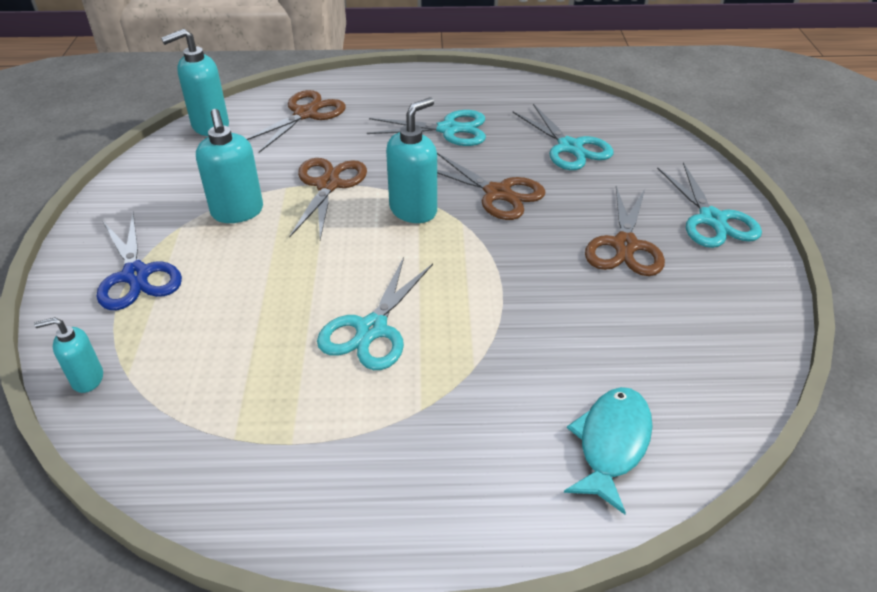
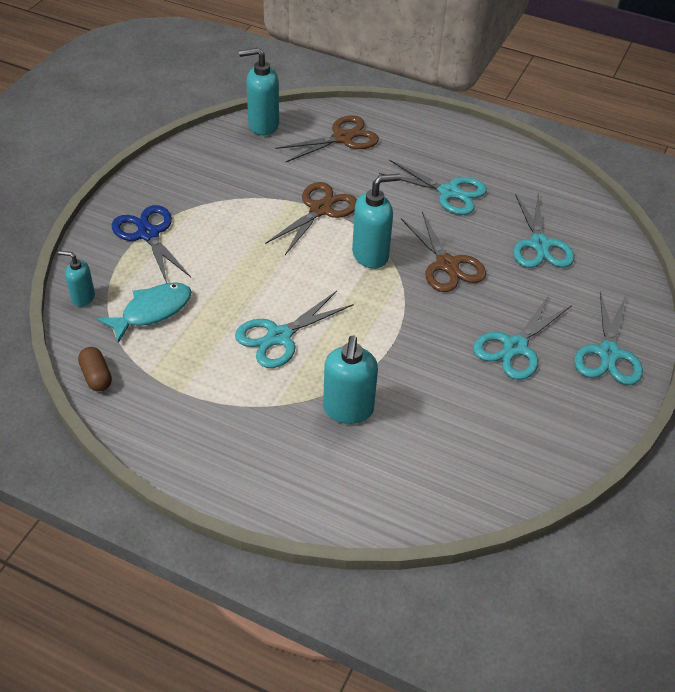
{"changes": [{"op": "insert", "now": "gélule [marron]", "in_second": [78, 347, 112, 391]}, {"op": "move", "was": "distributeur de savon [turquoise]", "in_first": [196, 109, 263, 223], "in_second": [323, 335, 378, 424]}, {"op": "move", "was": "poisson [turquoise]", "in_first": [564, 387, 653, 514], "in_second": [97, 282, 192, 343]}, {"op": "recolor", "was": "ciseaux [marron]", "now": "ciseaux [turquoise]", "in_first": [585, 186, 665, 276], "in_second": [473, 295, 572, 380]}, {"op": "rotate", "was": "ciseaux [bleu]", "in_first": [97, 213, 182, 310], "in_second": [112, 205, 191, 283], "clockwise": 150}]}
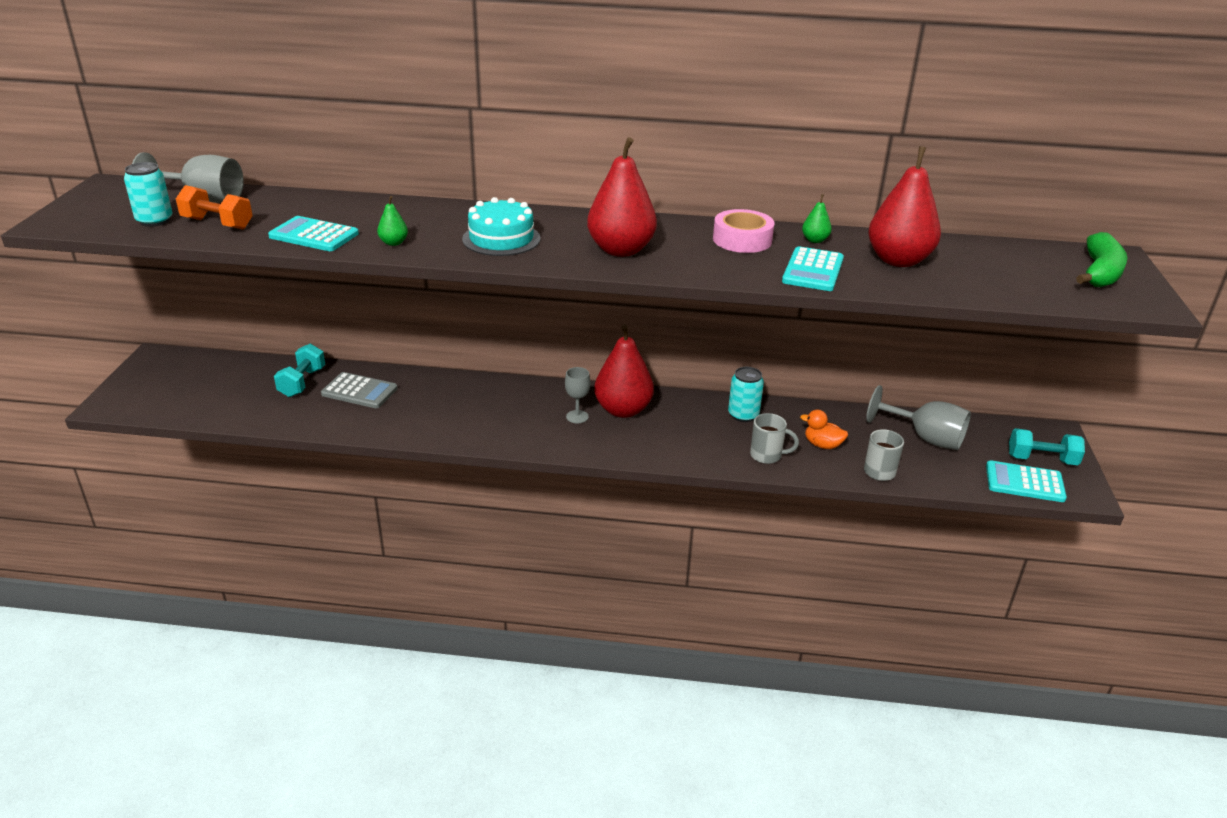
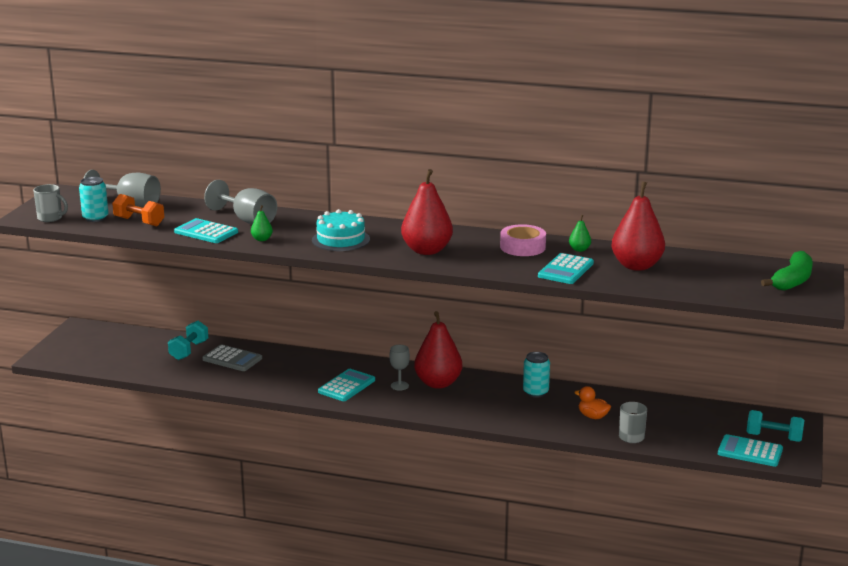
{"changes": [{"op": "insert", "now": "calculatrice [turquoise]", "in_second": [318, 369, 375, 401]}, {"op": "move", "was": "tasse [gris]", "in_first": [750, 413, 799, 464], "in_second": [33, 184, 68, 222]}, {"op": "move", "was": "verre à pied [gris]", "in_first": [866, 385, 971, 450], "in_second": [204, 180, 277, 224]}]}
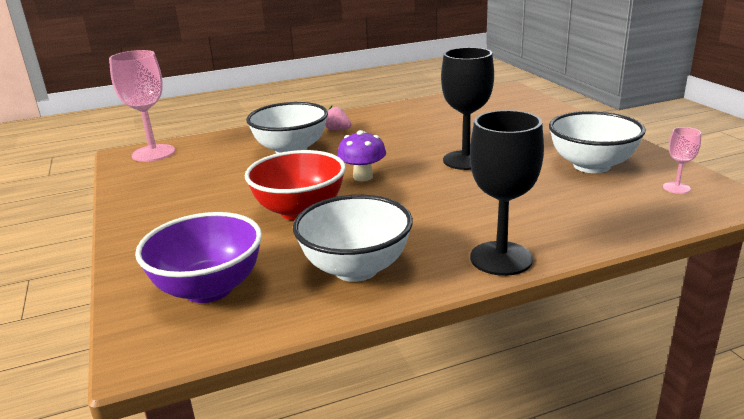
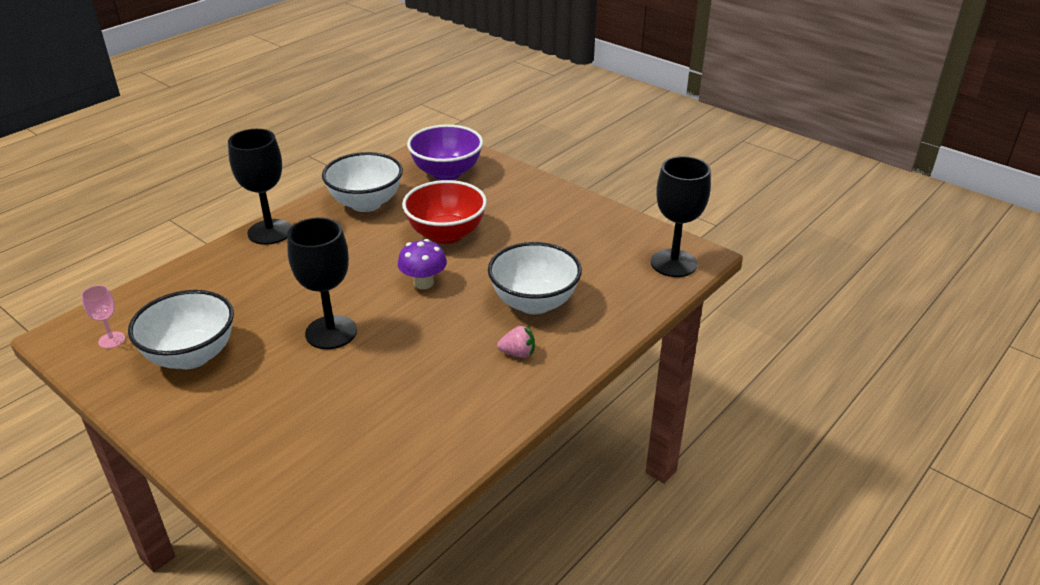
{"changes": [{"op": "recolor", "was": "verre à pied [rose]", "now": "verre à pied [noir]", "in_first": [109, 50, 175, 162], "in_second": [651, 156, 711, 277]}]}
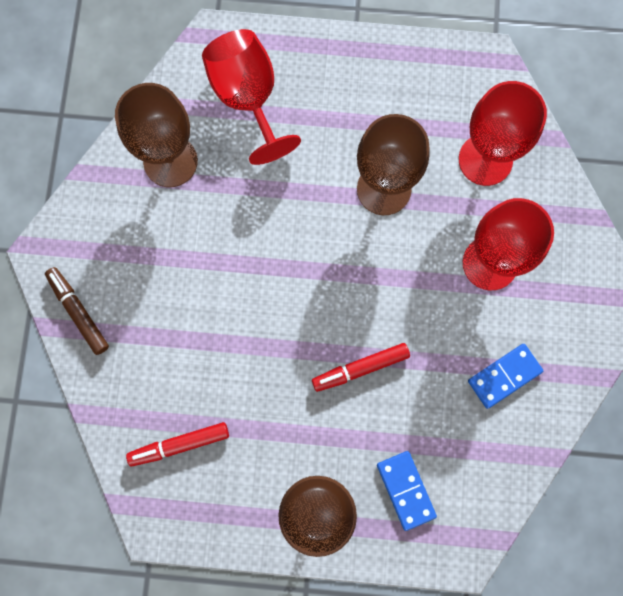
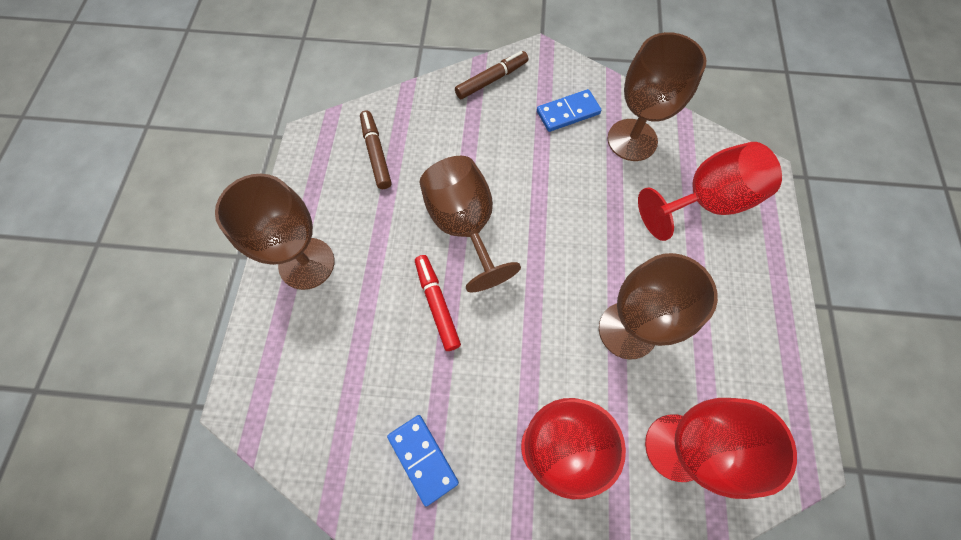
{"changes": [{"op": "insert", "now": "verre à pied [marron]", "in_second": [419, 156, 521, 292]}, {"op": "move", "was": "domino [bleu]", "in_first": [377, 451, 437, 531], "in_second": [537, 89, 601, 132]}, {"op": "recolor", "was": "feutre [rouge]", "now": "feutre [marron]", "in_first": [126, 422, 229, 467], "in_second": [360, 110, 392, 189]}]}
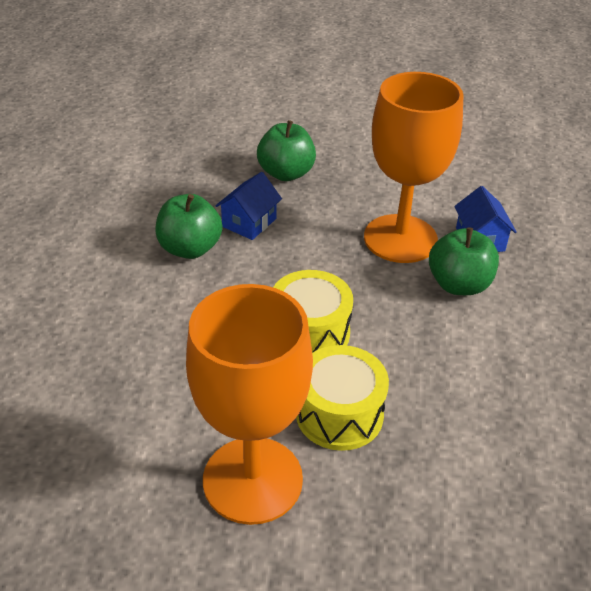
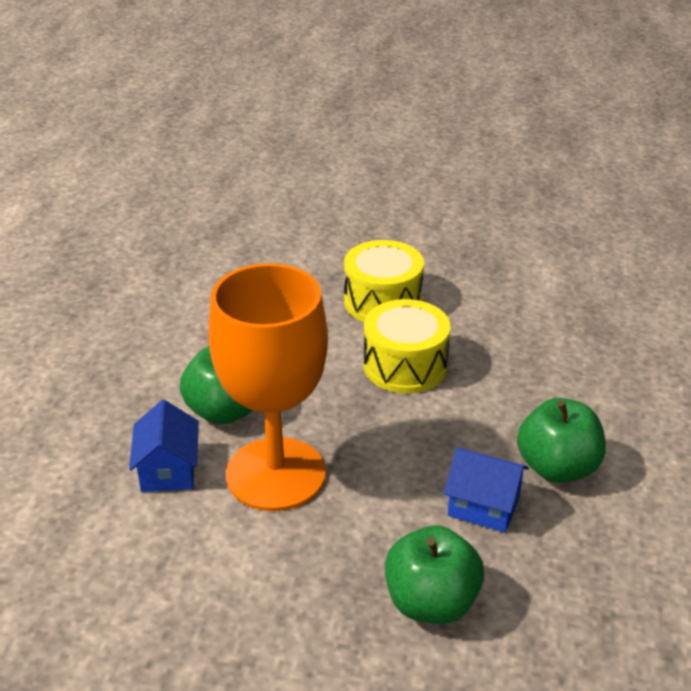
{"changes": [{"op": "delete", "was": "verre à pied [orange]", "in_first": [186, 284, 313, 525]}, {"op": "rotate", "was": "maison [bleu]", "in_first": [215, 172, 282, 240], "in_second": [444, 447, 529, 533], "clockwise": 75}]}
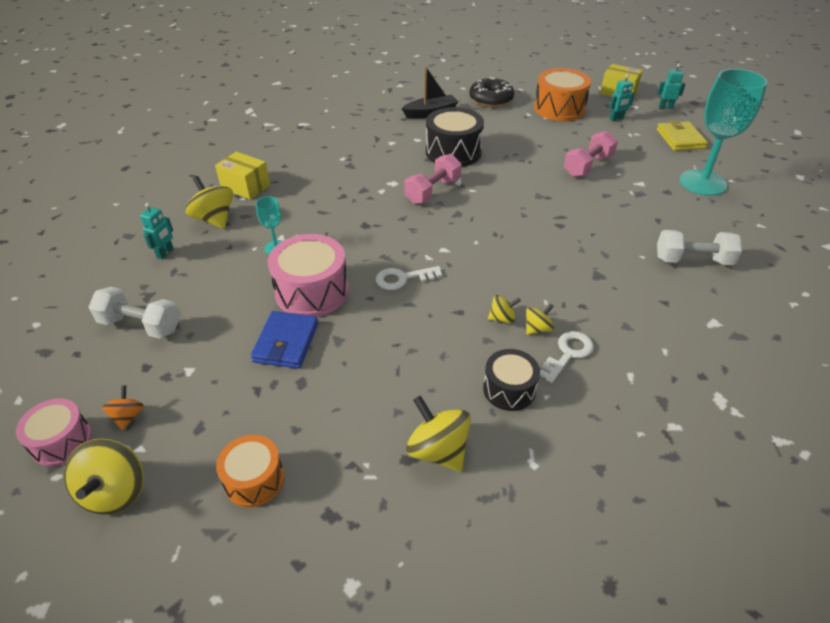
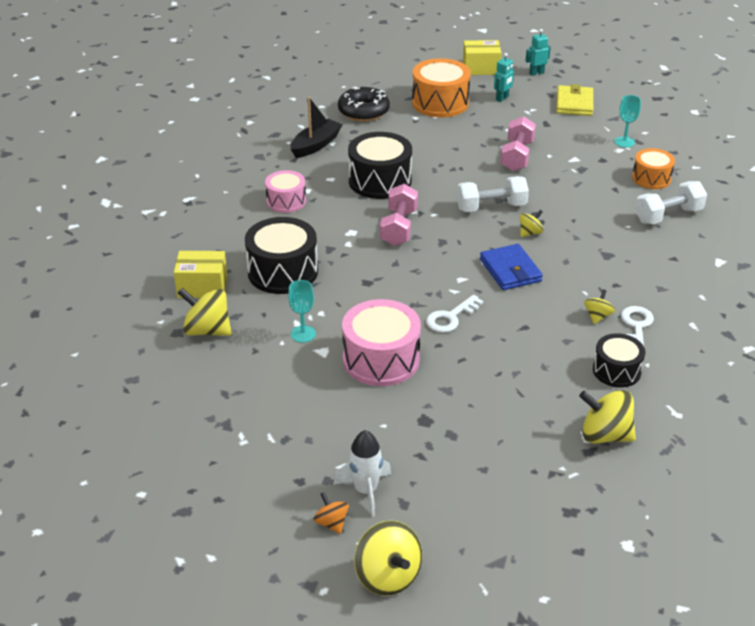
{"changes": [{"op": "delete", "was": "robot [turquoise]", "in_first": [140, 203, 174, 259]}, {"op": "insert", "now": "tambour [noir]", "in_second": [245, 217, 318, 294]}, {"op": "insert", "now": "fusée [blanc]", "in_second": [333, 430, 391, 517]}, {"op": "move", "was": "tambour [rose]", "in_first": [16, 398, 92, 466], "in_second": [265, 170, 306, 213]}, {"op": "move", "was": "haltère [blanc]", "in_first": [88, 287, 180, 339], "in_second": [457, 176, 529, 212]}, {"op": "move", "was": "tambour [orange]", "in_first": [216, 435, 284, 507], "in_second": [632, 148, 675, 189]}, {"op": "move", "was": "portefeuille [bleu]", "in_first": [251, 311, 318, 369], "in_second": [480, 244, 543, 290]}, {"op": "move", "was": "toupie [jaune]", "in_first": [488, 295, 521, 324], "in_second": [520, 210, 543, 237]}, {"op": "rotate", "was": "portefeuille [jaune]", "in_first": [657, 120, 708, 151], "in_second": [556, 84, 593, 116], "clockwise": 45}, {"op": "resize", "was": "verre à pied [turquoise]", "in_first": [679, 69, 767, 196], "in_second": [614, 95, 641, 148], "ratio": 0.45}]}
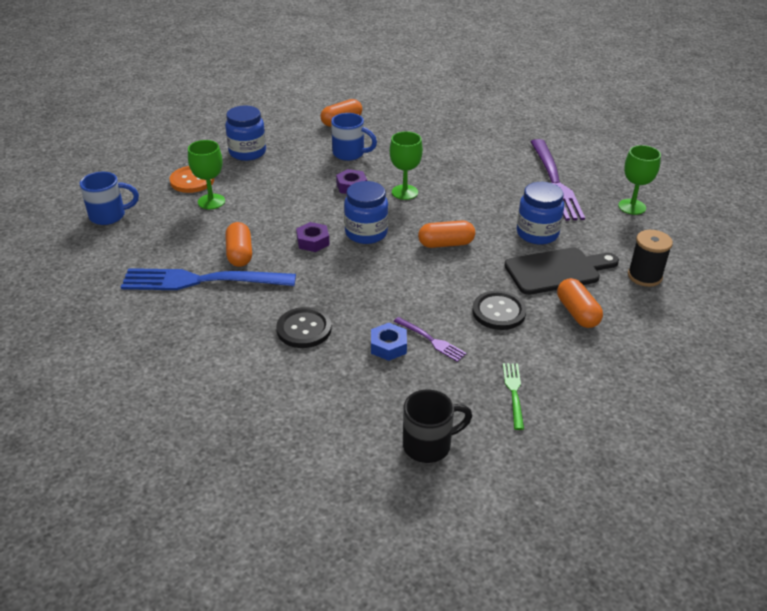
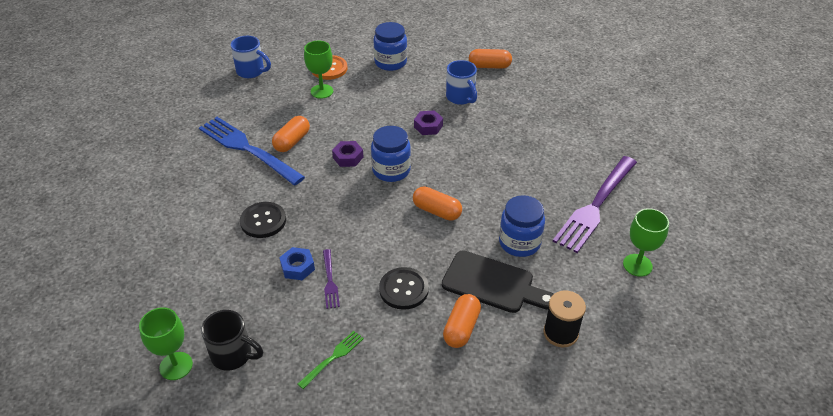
{"changes": [{"op": "move", "was": "verre à pied [vert]", "in_first": [390, 131, 423, 200], "in_second": [139, 307, 193, 380]}]}
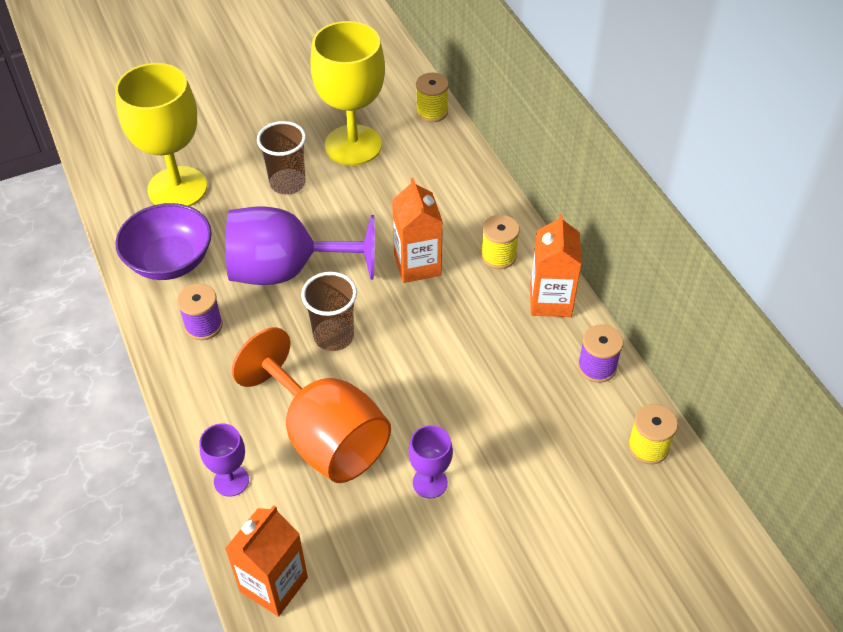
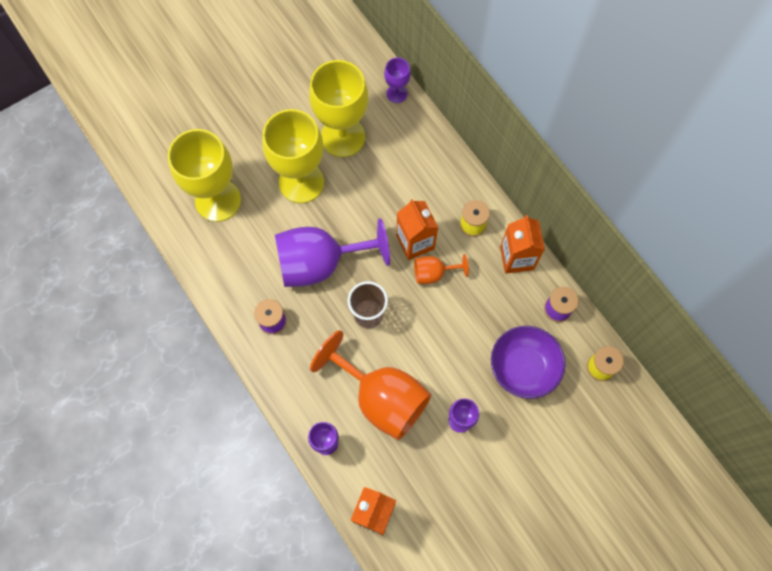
{"changes": [{"op": "insert", "now": "verre à pied [orange]", "in_second": [414, 254, 469, 284]}, {"op": "move", "was": "bol [violet]", "in_first": [115, 203, 212, 280], "in_second": [491, 326, 566, 399]}, {"op": "replace", "was": "gobelet [marron]", "now": "verre à pied [jaune]", "in_first": [257, 121, 306, 195], "in_second": [262, 109, 324, 203]}, {"op": "replace", "was": "bobine [jaune]", "now": "verre à pied [violet]", "in_first": [416, 73, 449, 122], "in_second": [384, 58, 411, 103]}]}
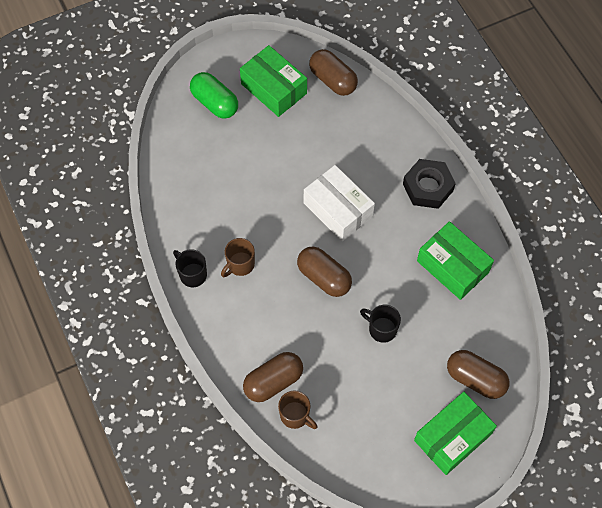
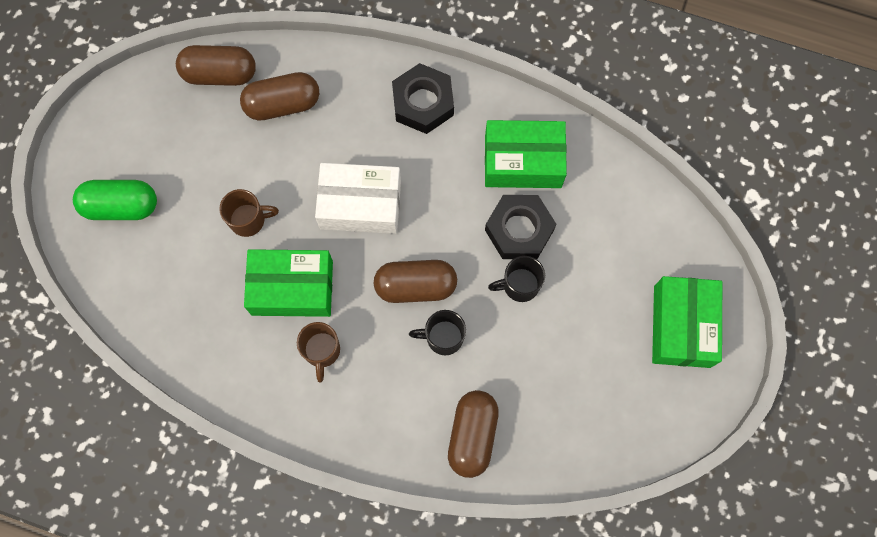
{"changes": [{"op": "insert", "now": "écrou [noir]", "in_second": [485, 195, 556, 259]}, {"op": "move", "was": "tasse [noir]", "in_first": [173, 249, 207, 287], "in_second": [409, 310, 466, 355]}, {"op": "move", "was": "boîte [vert]", "in_first": [240, 45, 307, 117], "in_second": [244, 249, 333, 317]}, {"op": "move", "was": "tasse [marron]", "in_first": [278, 390, 318, 429], "in_second": [219, 189, 279, 237]}, {"op": "move", "was": "gélule [marron]", "in_first": [447, 350, 509, 399], "in_second": [240, 72, 319, 121]}]}
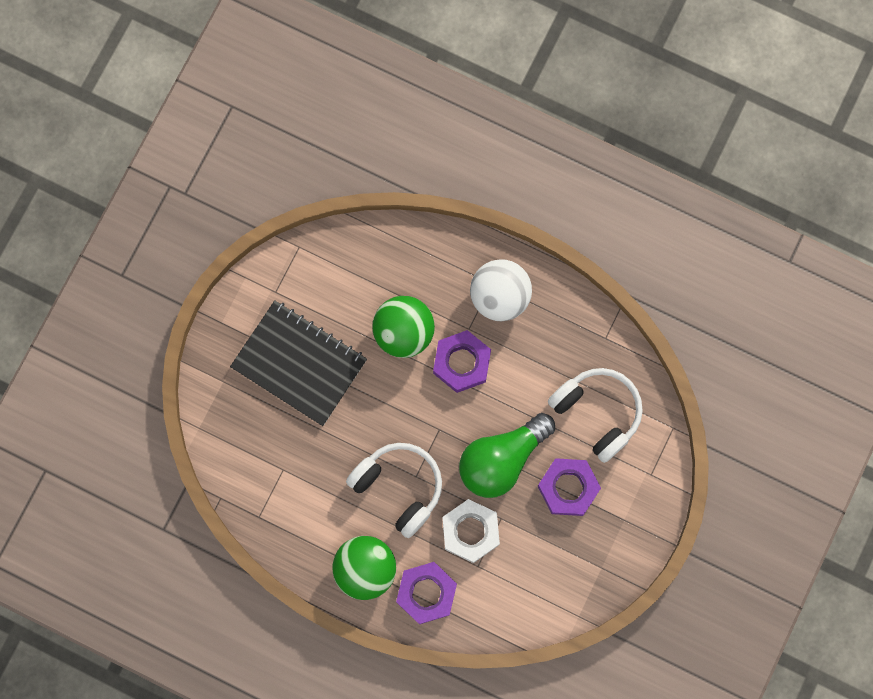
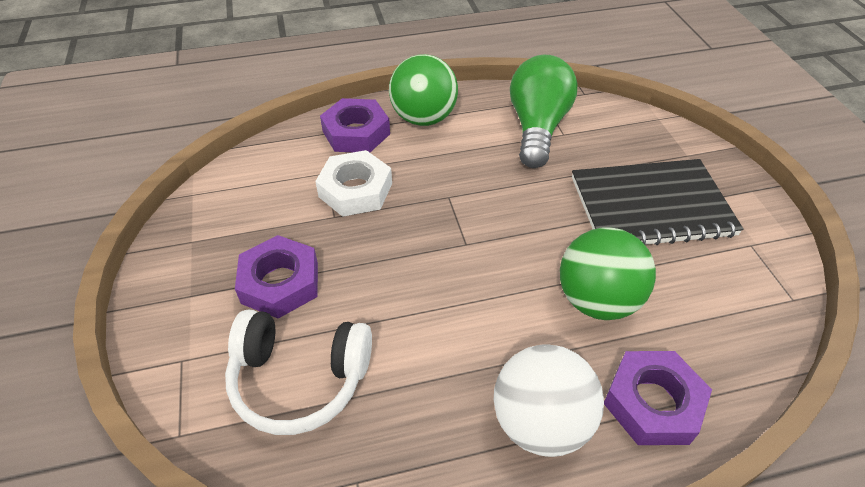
{"changes": [{"op": "delete", "was": "casque audio [blanc]", "in_first": [346, 443, 442, 538]}, {"op": "move", "was": "écrou [violet]", "in_first": [433, 330, 491, 393], "in_second": [604, 351, 712, 445]}, {"op": "move", "was": "ampoule [vert]", "in_first": [459, 413, 555, 498], "in_second": [510, 55, 578, 168]}]}
